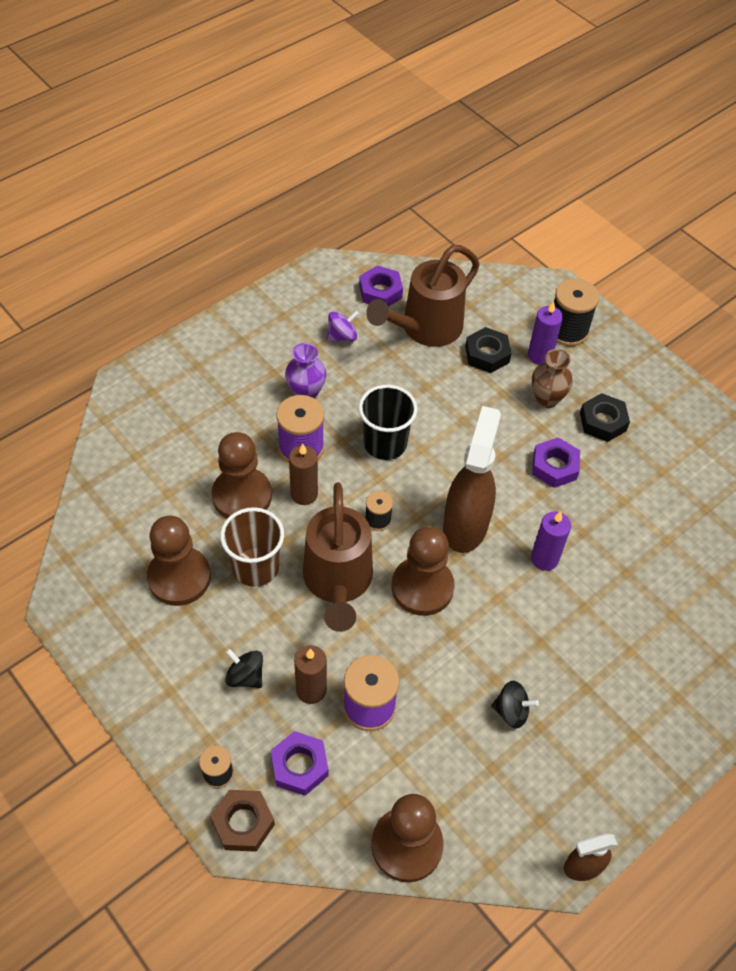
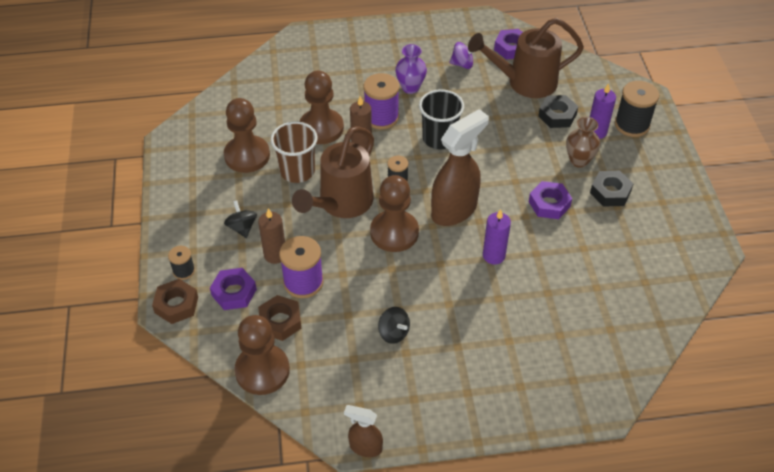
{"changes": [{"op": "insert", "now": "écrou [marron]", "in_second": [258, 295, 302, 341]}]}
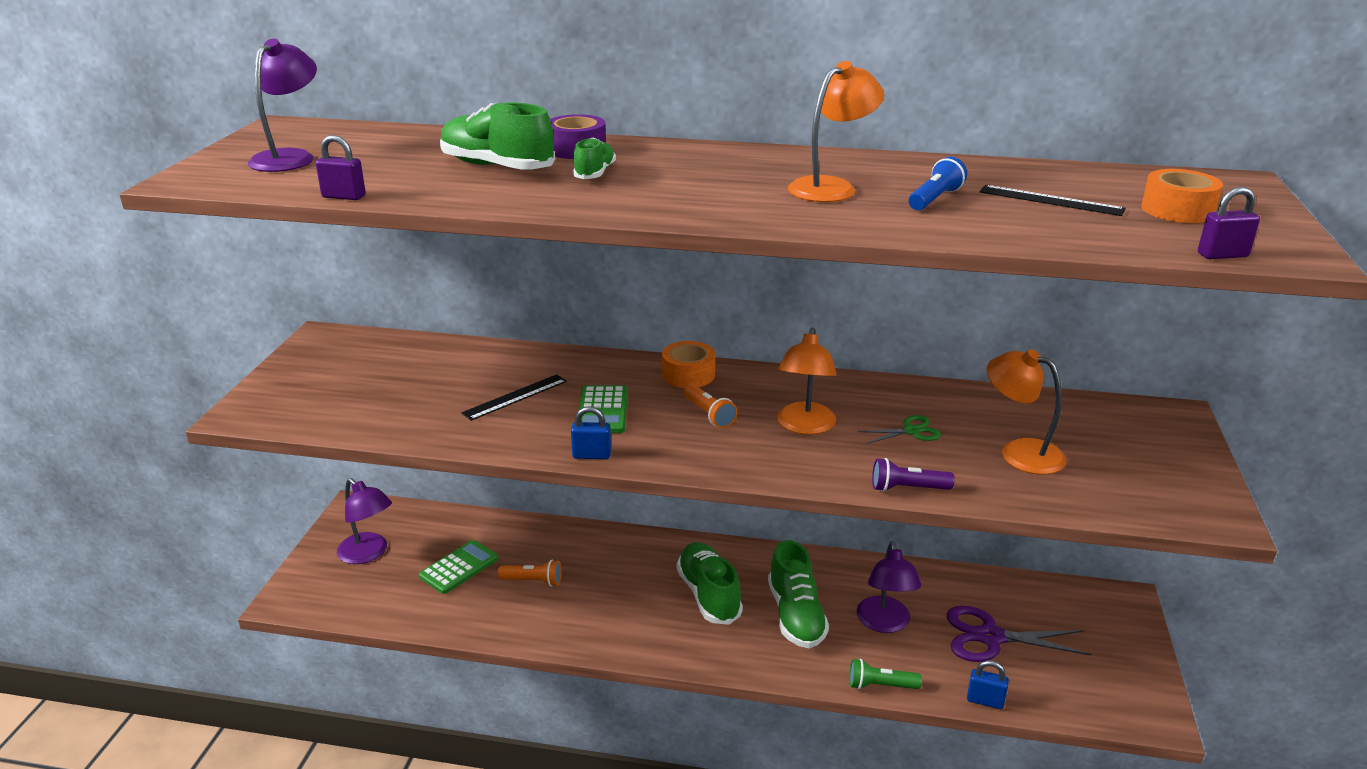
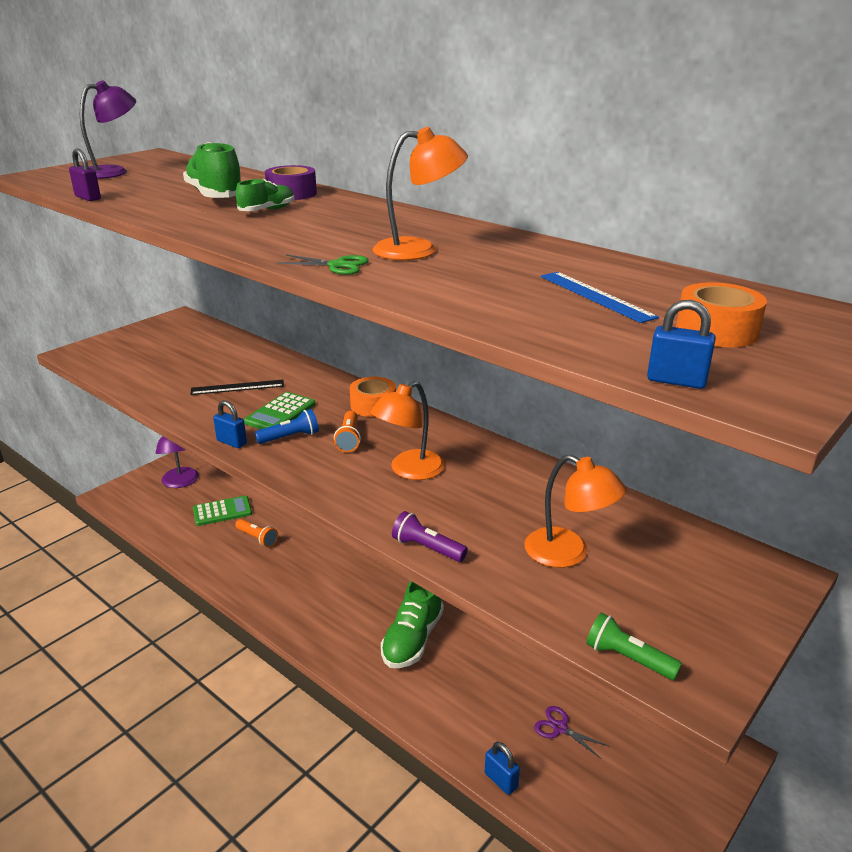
{"changes": [{"op": "delete", "was": "chaussure [vert]", "in_first": [677, 542, 743, 625]}, {"op": "delete", "was": "lampe [violet]", "in_first": [857, 541, 921, 633]}, {"op": "move", "was": "lampe de poche [vert]", "in_first": [849, 659, 922, 689], "in_second": [586, 612, 682, 680]}, {"op": "move", "was": "ciseaux [vert]", "in_first": [858, 415, 941, 444], "in_second": [277, 255, 369, 275]}, {"op": "move", "was": "lampe de poche [bleu]", "in_first": [909, 157, 967, 211], "in_second": [255, 409, 319, 444]}, {"op": "recolor", "was": "règle [noir]", "now": "règle [bleu]", "in_first": [980, 185, 1126, 216], "in_second": [541, 272, 659, 323]}, {"op": "recolor", "was": "cadenas [violet]", "now": "cadenas [bleu]", "in_first": [1198, 186, 1260, 259], "in_second": [647, 300, 716, 389]}, {"op": "rotate", "was": "lampe [orange]", "in_first": [986, 349, 1067, 475], "in_second": [524, 454, 627, 568], "clockwise": 150}, {"op": "resize", "was": "ciseaux [violet]", "in_first": [947, 606, 1092, 662], "in_second": [534, 706, 609, 759], "ratio": 0.53}]}
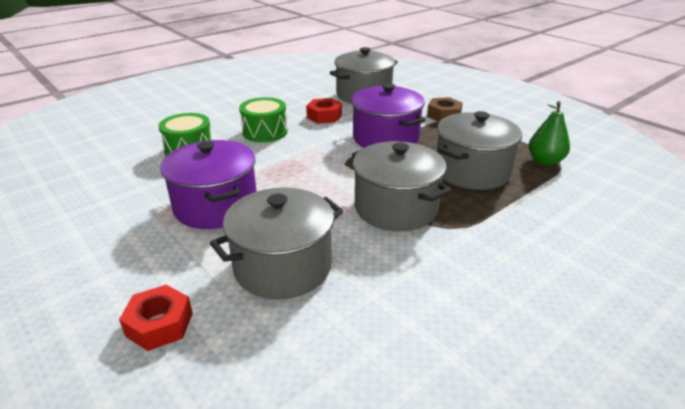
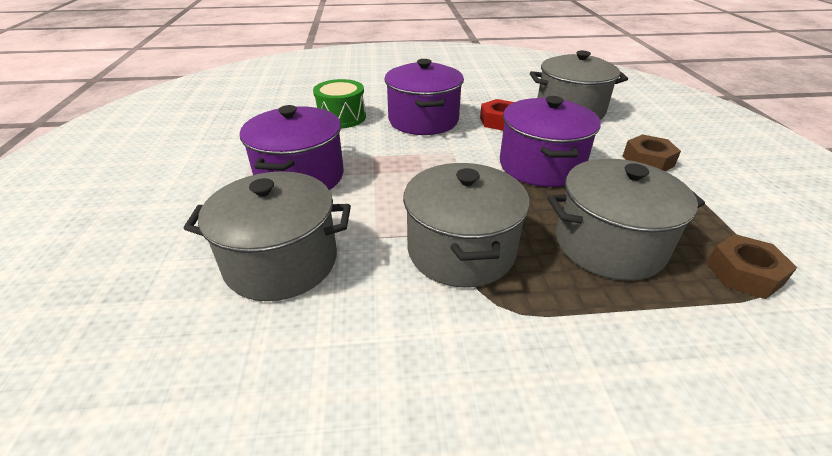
{"changes": [{"op": "delete", "was": "écrou [rouge]", "in_first": [119, 285, 193, 351]}, {"op": "replace", "was": "tambour [vert]", "now": "marmite [violet]", "in_first": [239, 97, 288, 142], "in_second": [385, 59, 464, 135]}, {"op": "replace", "was": "poire [vert]", "now": "écrou [marron]", "in_first": [529, 101, 570, 166], "in_second": [706, 234, 797, 299]}]}
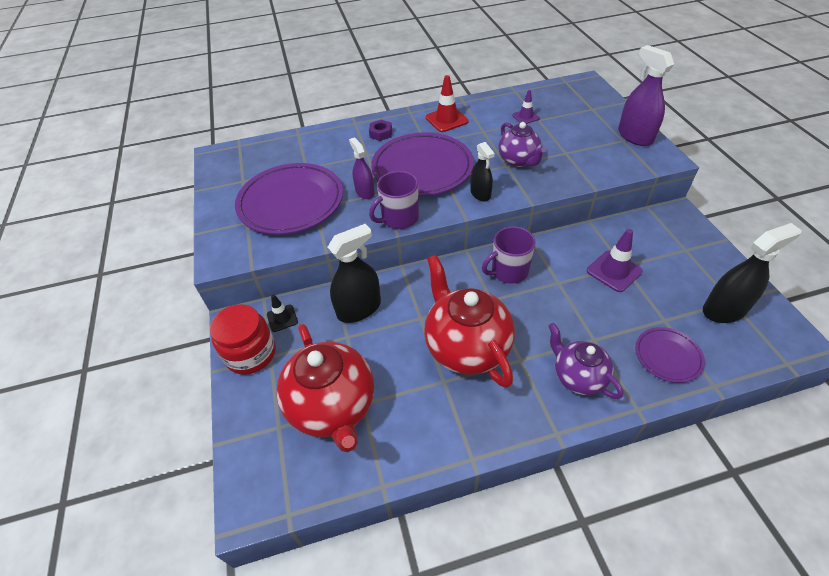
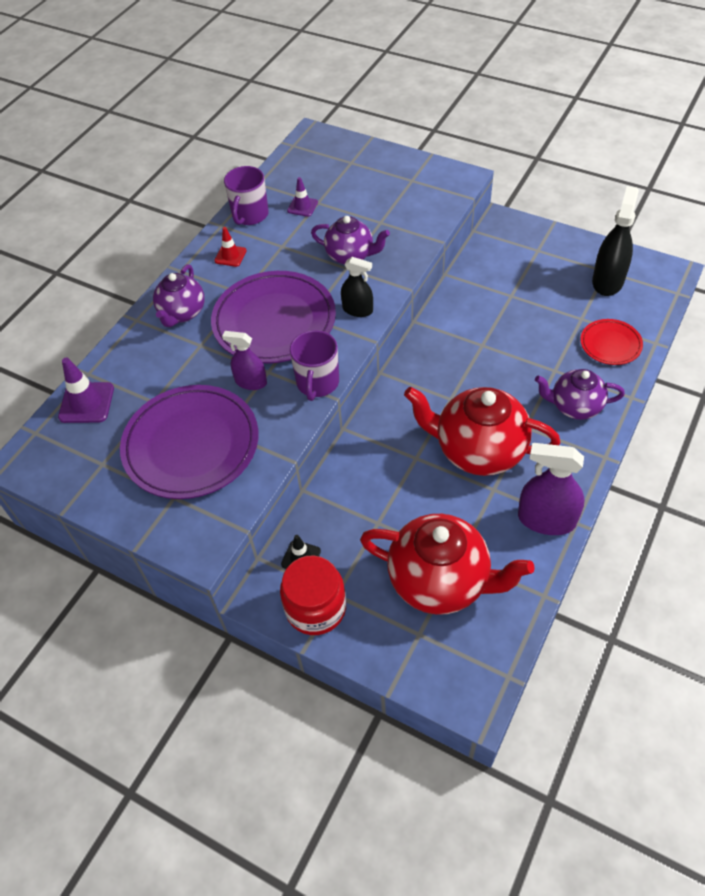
{"changes": [{"op": "delete", "was": "vaporisateur [noir]", "in_first": [328, 224, 381, 323]}, {"op": "move", "was": "tasse [violet]", "in_first": [482, 227, 536, 284], "in_second": [224, 166, 269, 225]}, {"op": "move", "was": "cône de chantier [violet]", "in_first": [587, 229, 643, 292], "in_second": [58, 358, 114, 423]}, {"op": "move", "was": "vaporisateur [violet]", "in_first": [618, 45, 674, 146], "in_second": [518, 443, 585, 535]}, {"op": "replace", "was": "écrou [violet]", "now": "théière [violet]", "in_first": [369, 120, 392, 141], "in_second": [153, 264, 205, 327]}, {"op": "recolor", "was": "assiette [violet]", "now": "assiette [rouge]", "in_first": [635, 327, 705, 383], "in_second": [580, 319, 643, 365]}, {"op": "resize", "was": "cône de chantier [rouge]", "in_first": [426, 75, 469, 132], "in_second": [214, 227, 247, 267], "ratio": 0.62}]}
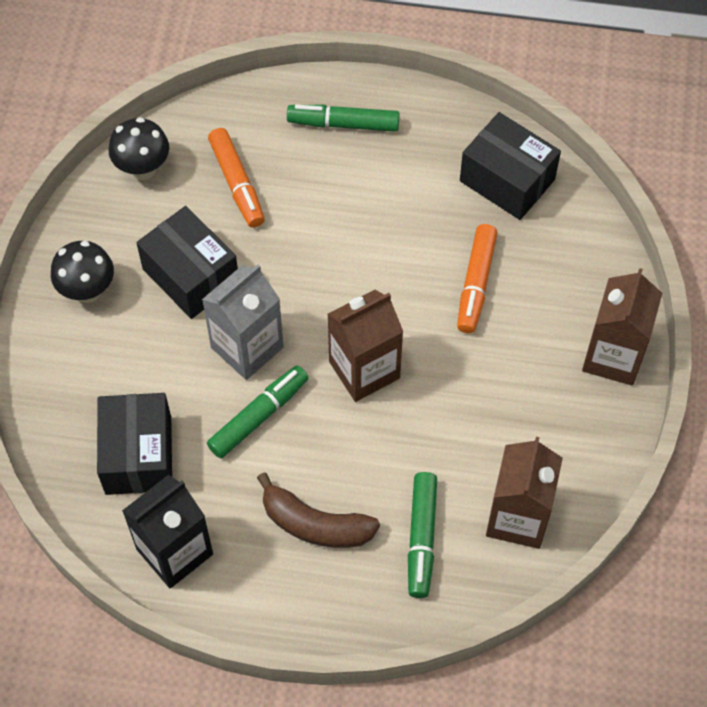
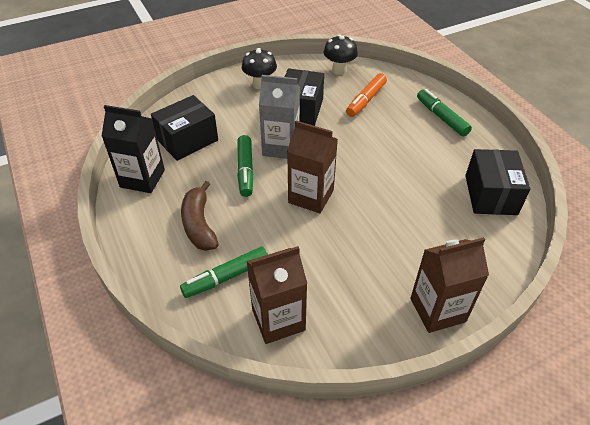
{"changes": [{"op": "delete", "was": "feutre [orange]", "in_first": [457, 224, 497, 333]}, {"op": "rotate", "was": "feutre [vert]", "in_first": [207, 366, 308, 458], "in_second": [237, 135, 254, 197], "clockwise": 75}]}
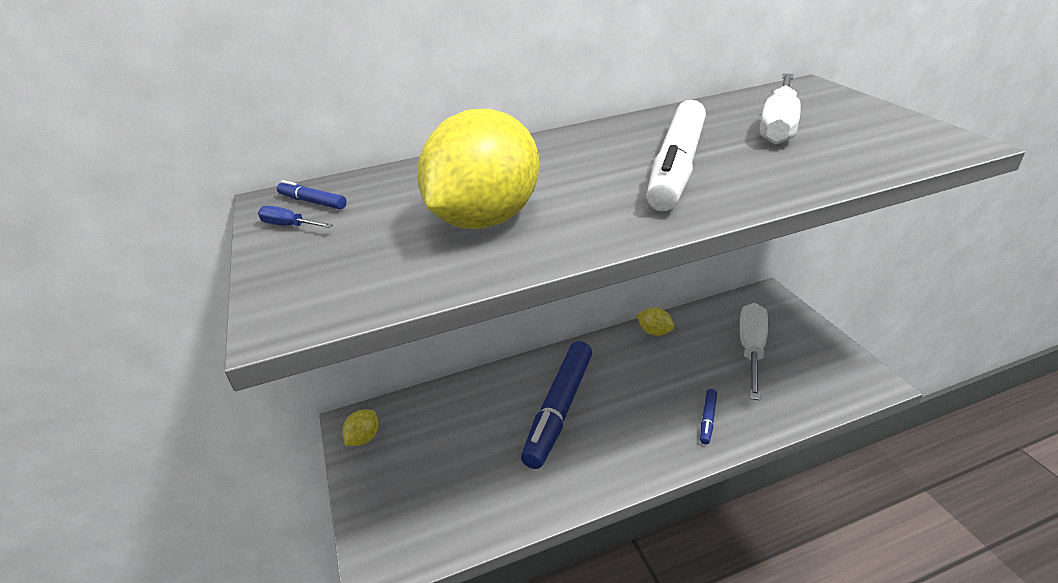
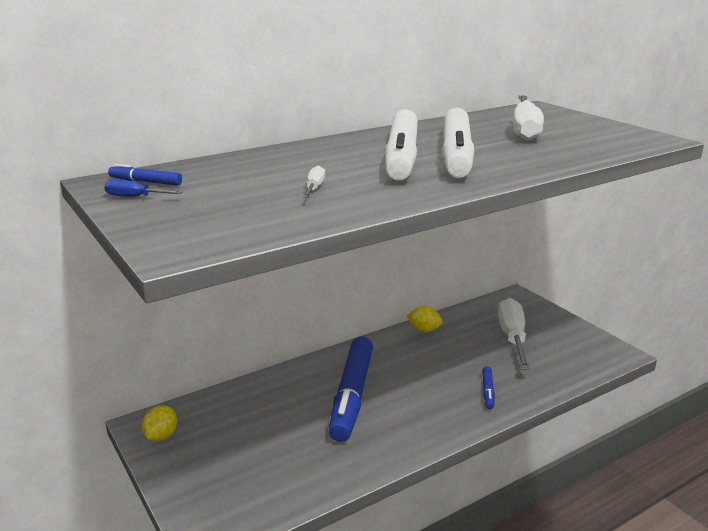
{"changes": [{"op": "insert", "now": "feutre [blanc]", "in_second": [385, 109, 418, 181]}, {"op": "replace", "was": "citron [jaune]", "now": "tournevis [blanc]", "in_first": [417, 109, 539, 229], "in_second": [303, 166, 325, 198]}]}
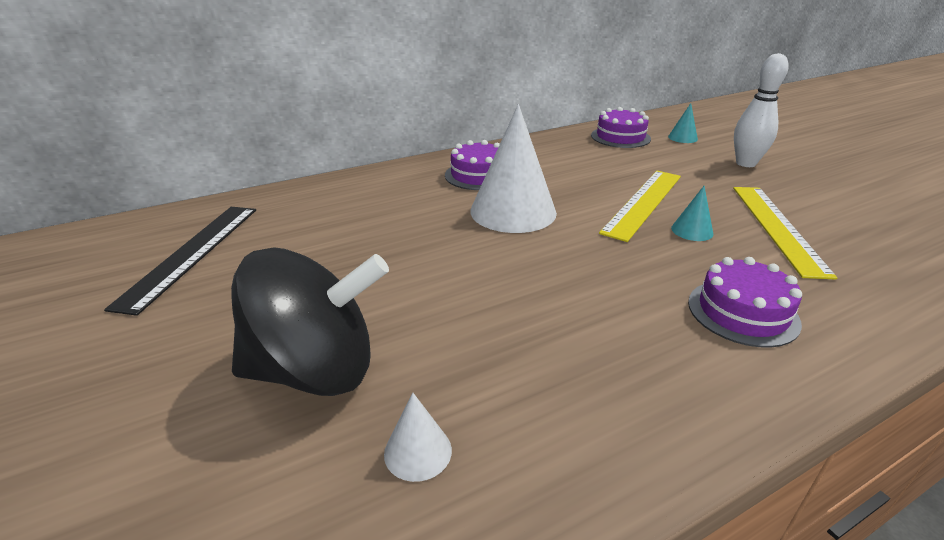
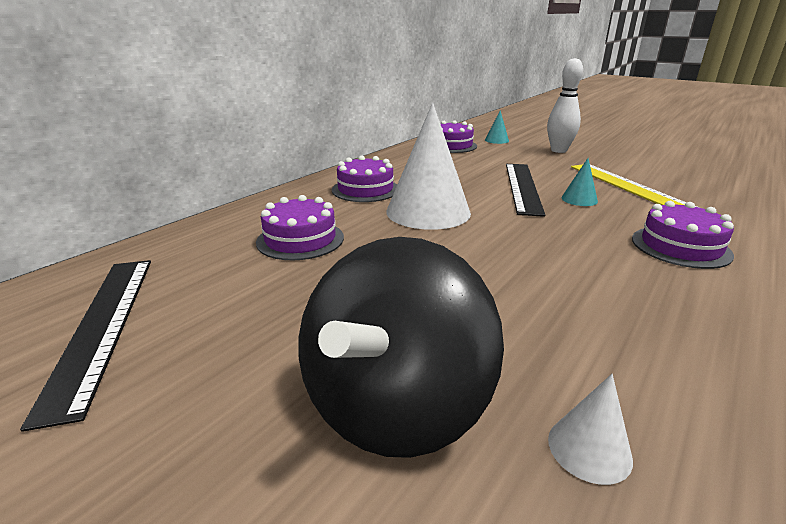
{"changes": [{"op": "insert", "now": "gâteau [violet]", "in_second": [256, 195, 344, 260]}, {"op": "recolor", "was": "règle [jaune]", "now": "règle [noir]", "in_first": [599, 171, 681, 242], "in_second": [506, 164, 546, 217]}, {"op": "rotate", "was": "toupie [noir]", "in_first": [231, 247, 389, 396], "in_second": [299, 237, 504, 458], "clockwise": 150}]}
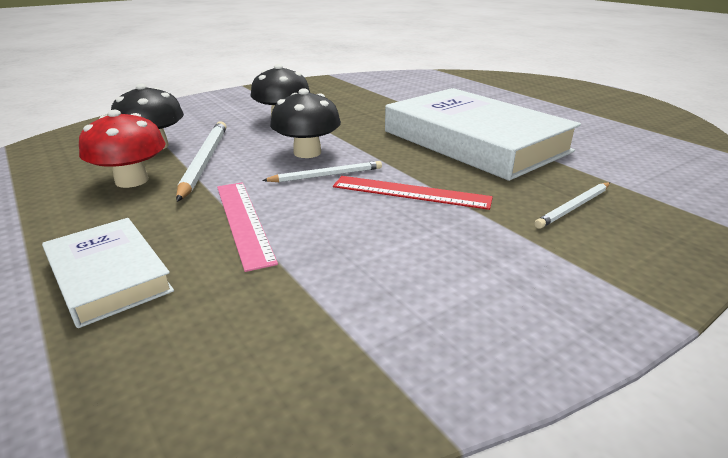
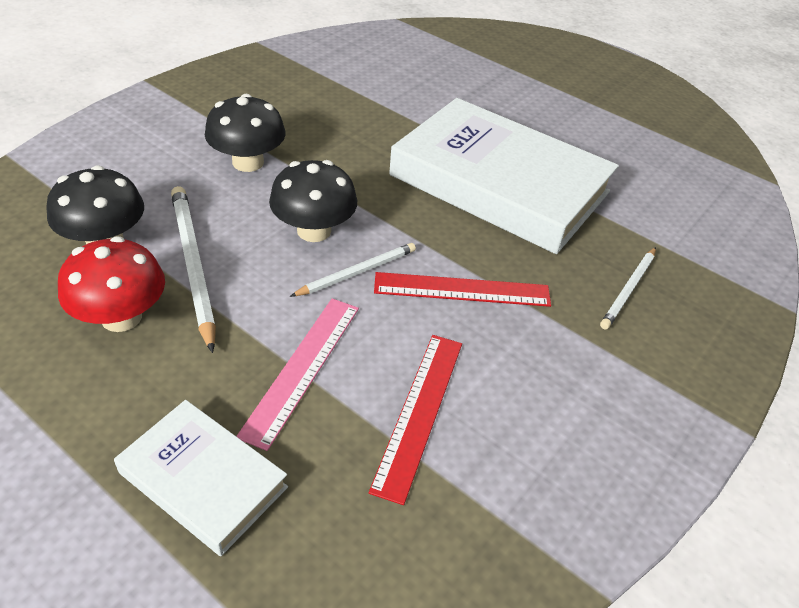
{"changes": [{"op": "insert", "now": "règle [rouge]", "in_second": [369, 335, 462, 505]}, {"op": "rotate", "was": "règle [rose]", "in_first": [217, 182, 278, 272], "in_second": [236, 298, 359, 451], "clockwise": 60}]}
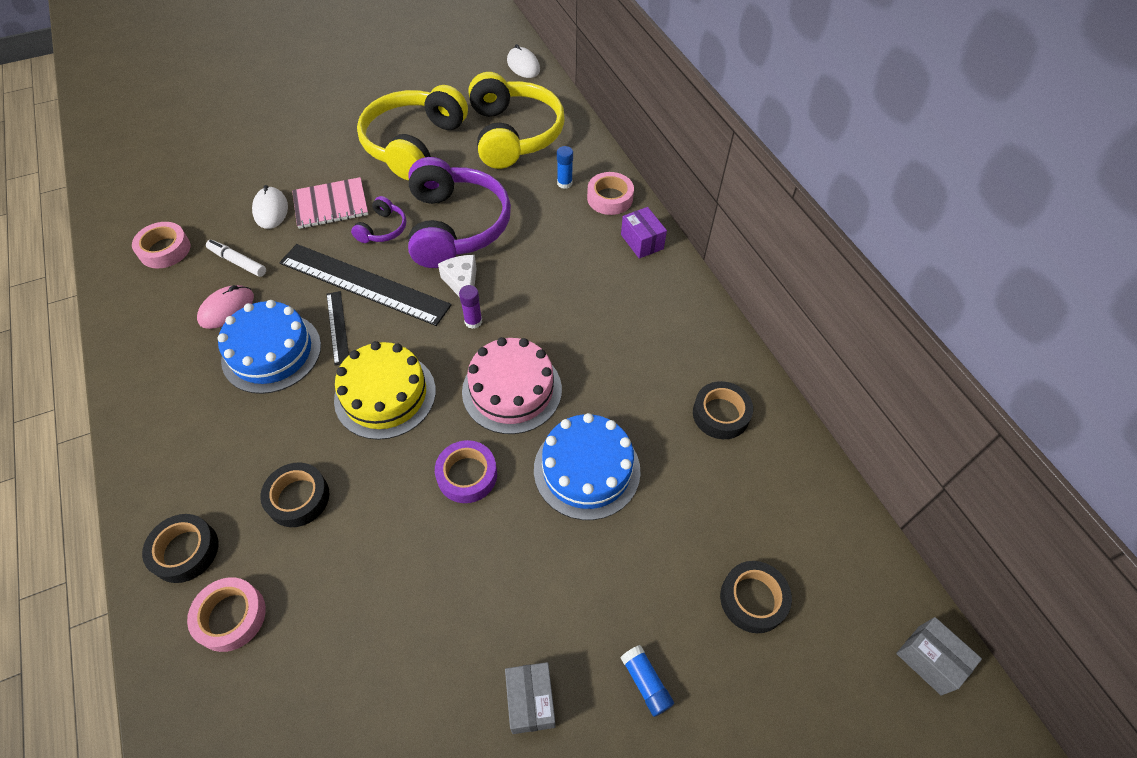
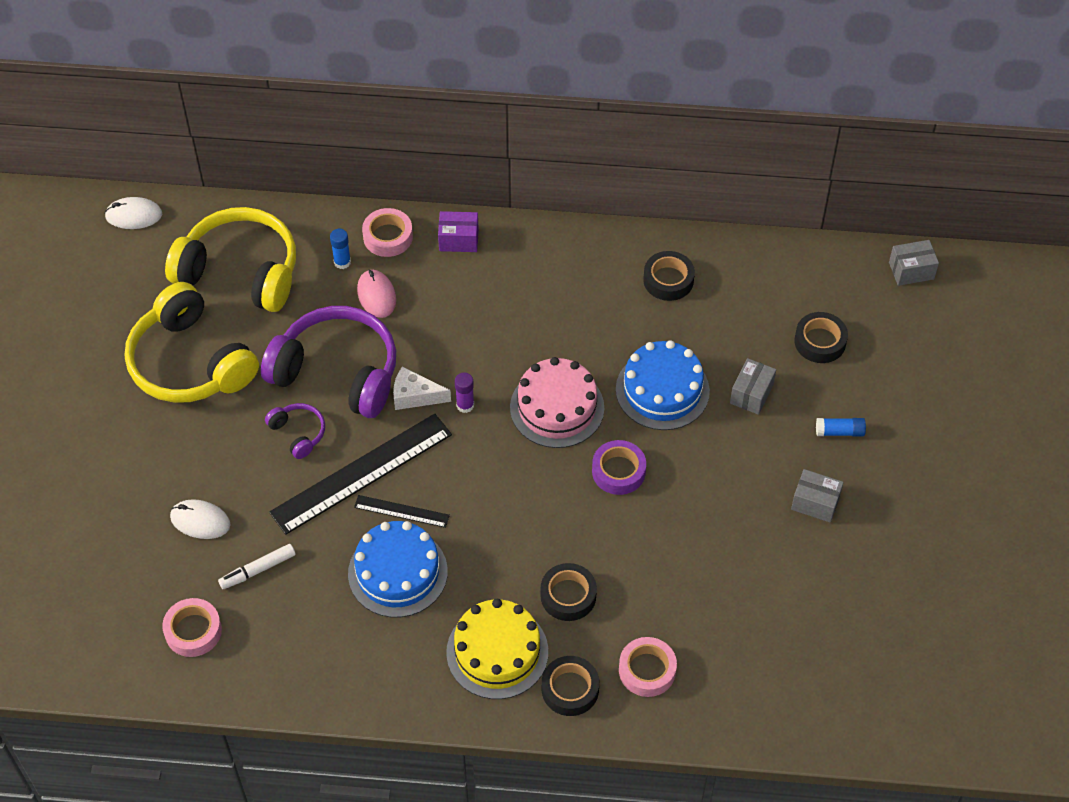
{"changes": [{"op": "delete", "was": "carnet [rose]", "in_first": [292, 177, 368, 229]}, {"op": "insert", "now": "boîte [gris]", "in_second": [730, 358, 776, 415]}, {"op": "move", "was": "souris [rose]", "in_first": [197, 285, 254, 329], "in_second": [357, 269, 396, 318]}, {"op": "move", "was": "gâteau [jaune]", "in_first": [334, 341, 436, 440], "in_second": [446, 599, 548, 699]}]}
